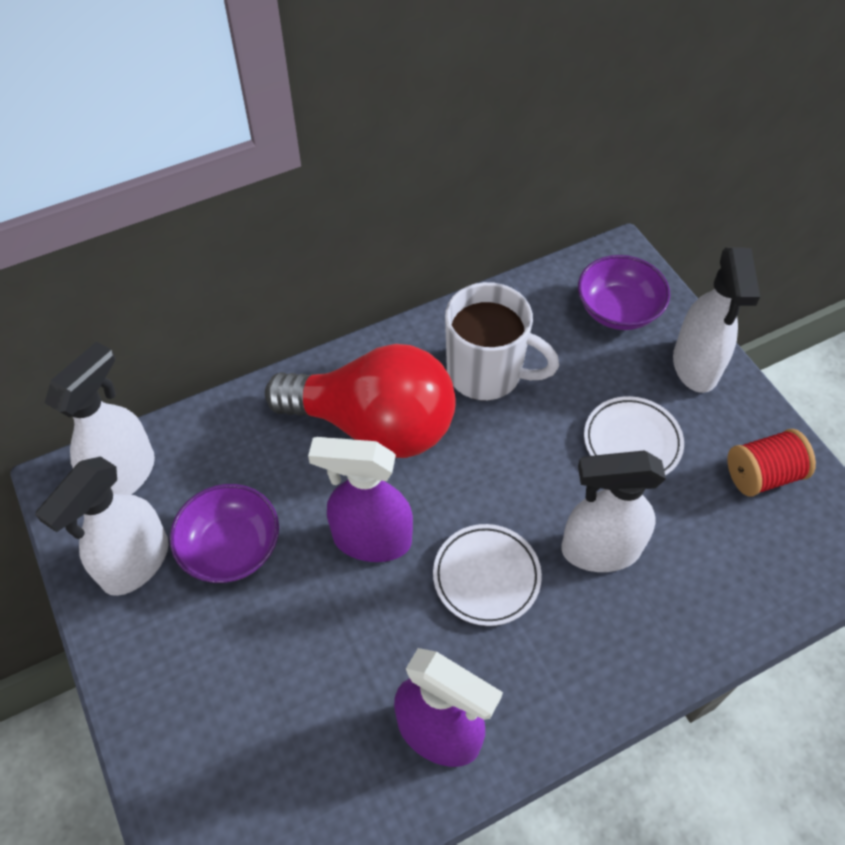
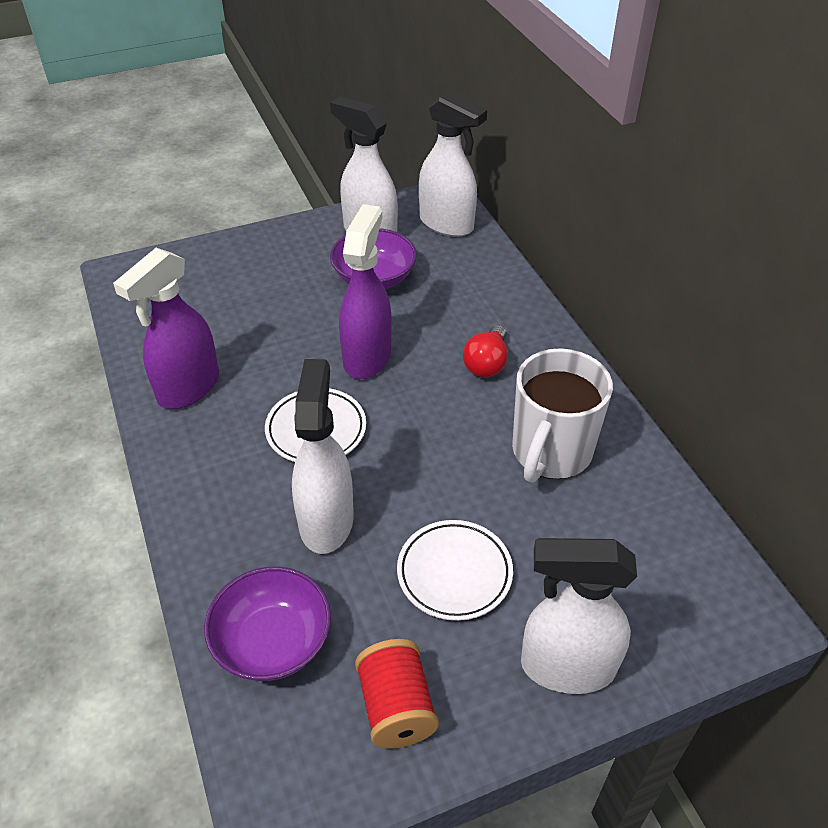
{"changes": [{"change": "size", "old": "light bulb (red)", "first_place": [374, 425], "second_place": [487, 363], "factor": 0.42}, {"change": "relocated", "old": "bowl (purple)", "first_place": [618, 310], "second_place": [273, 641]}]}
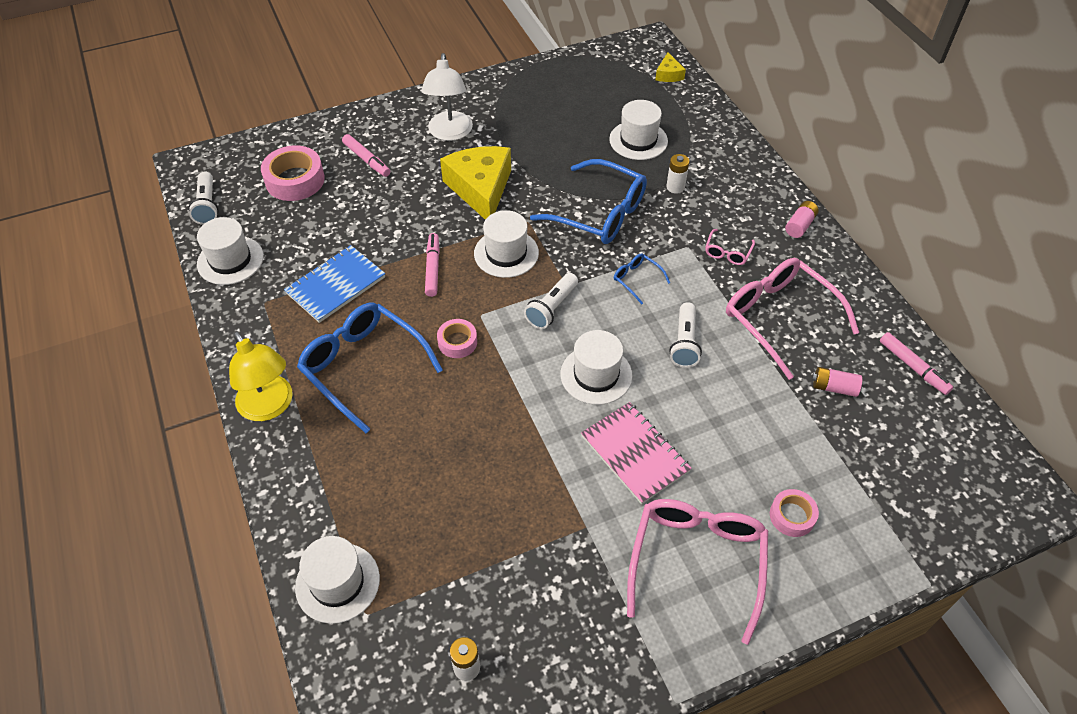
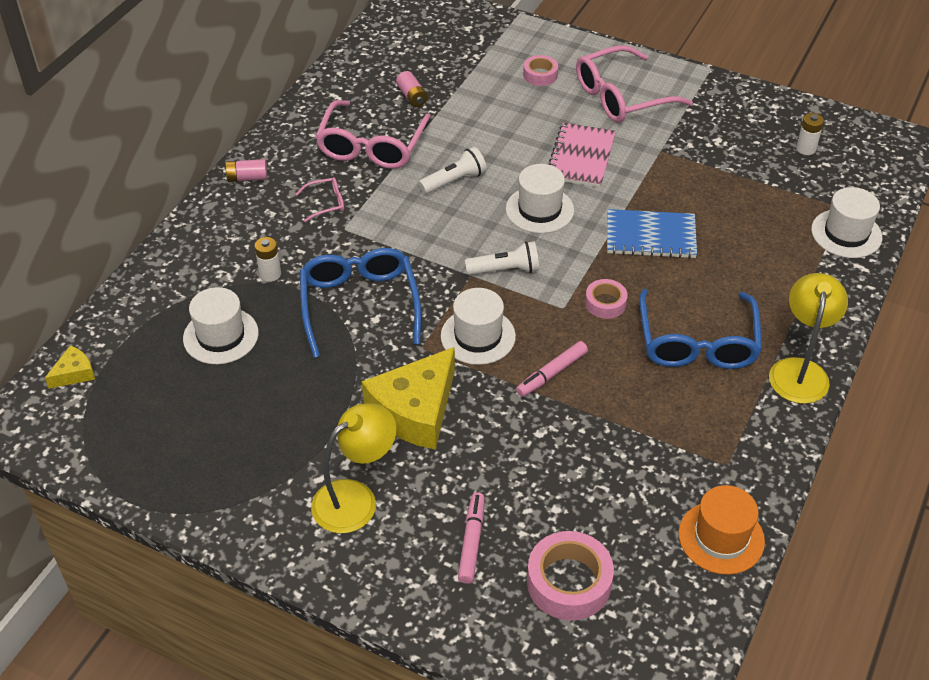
{"changes": [{"change": "missing", "old": "flashlight (white)", "first_place": [207, 206]}, {"change": "colour", "old": "hat (white)", "new": "hat (orange)", "first_place": [230, 260], "second_place": [721, 537]}, {"change": "relocated", "old": "notebook (blue)", "first_place": [336, 285], "second_place": [650, 236]}, {"change": "colour", "old": "lamp (white)", "new": "lamp (yellow)", "first_place": [449, 133], "second_place": [355, 498]}, {"change": "missing", "old": "glasses (blue)", "first_place": [637, 279]}, {"change": "missing", "old": "marker (pink)", "first_place": [913, 367]}]}
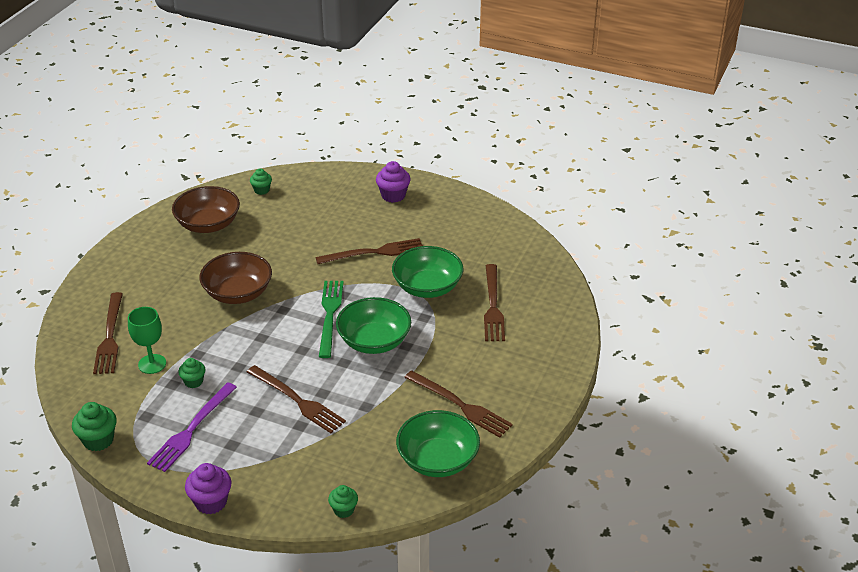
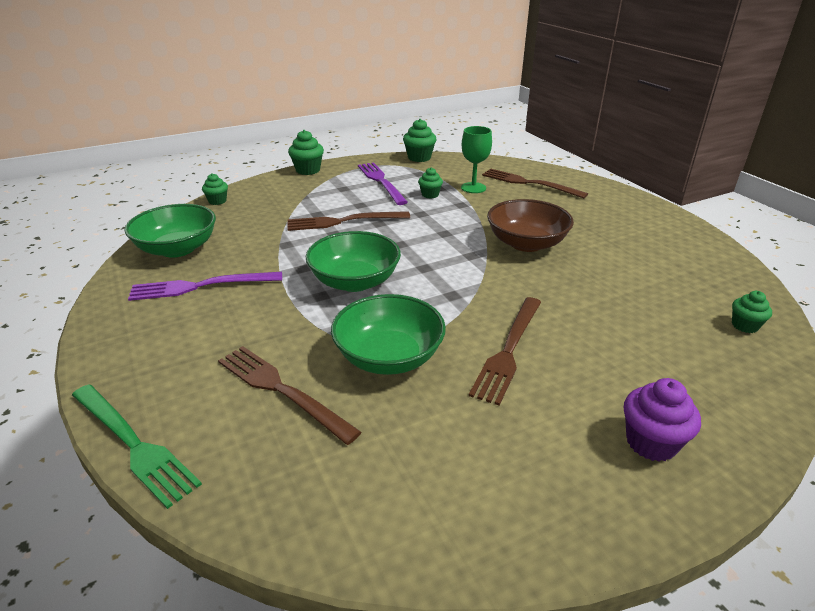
{"changes": [{"change": "missing", "old": "bowl (brown)", "first_place": [208, 224]}, {"change": "colour", "old": "cupcake (purple)", "new": "cupcake (green)", "first_place": [211, 502], "second_place": [308, 170]}, {"change": "relocated", "old": "fork (green)", "first_place": [330, 315], "second_place": [133, 444]}, {"change": "colour", "old": "fork (brown)", "new": "fork (purple)", "first_place": [460, 405], "second_place": [201, 286]}]}
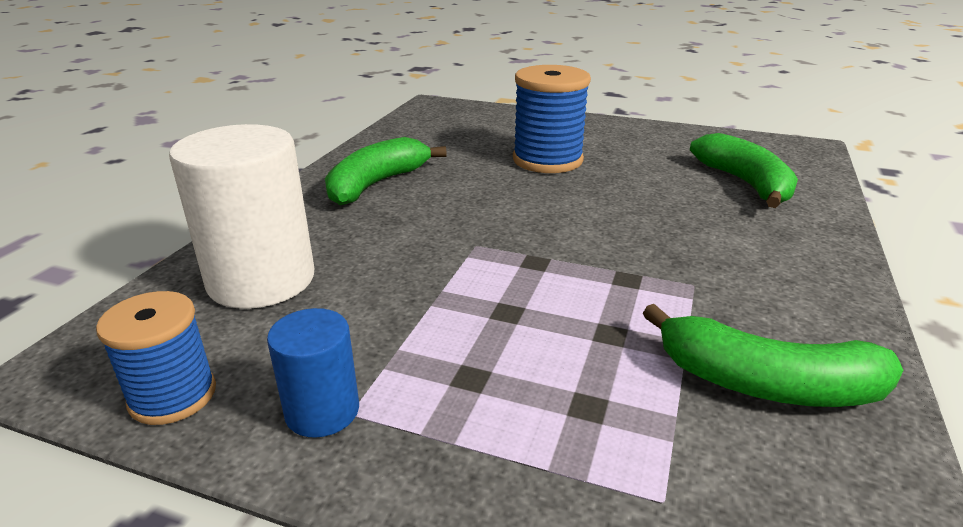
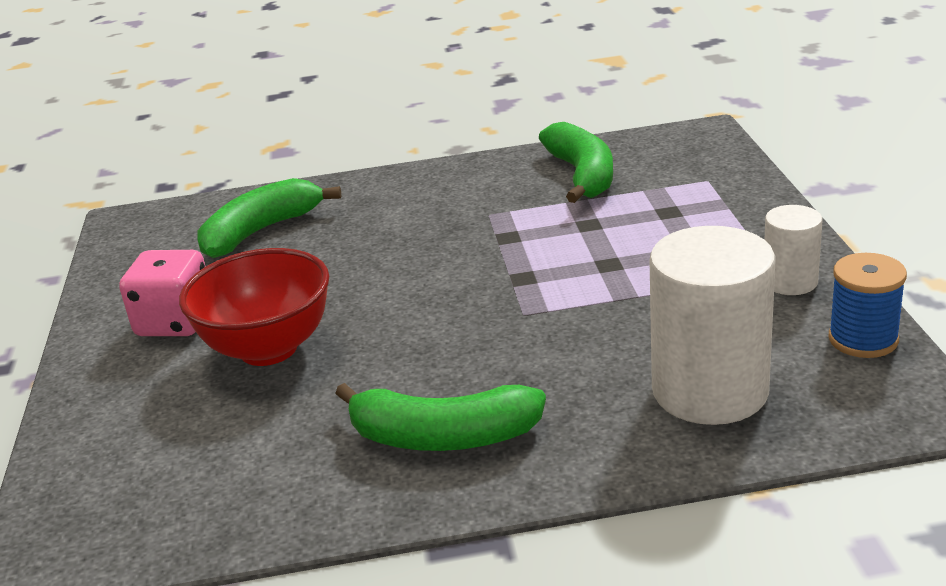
{"changes": [{"change": "colour", "old": "cylinder (blue)", "new": "cylinder (white)", "first_place": [322, 411], "second_place": [790, 282]}, {"change": "exchanged", "old": "spool (blue)", "new": "bowl (red)", "first_place": [547, 160], "second_place": [268, 349]}, {"change": "appeared", "new": "dice (pink)", "second_place": [175, 322]}]}
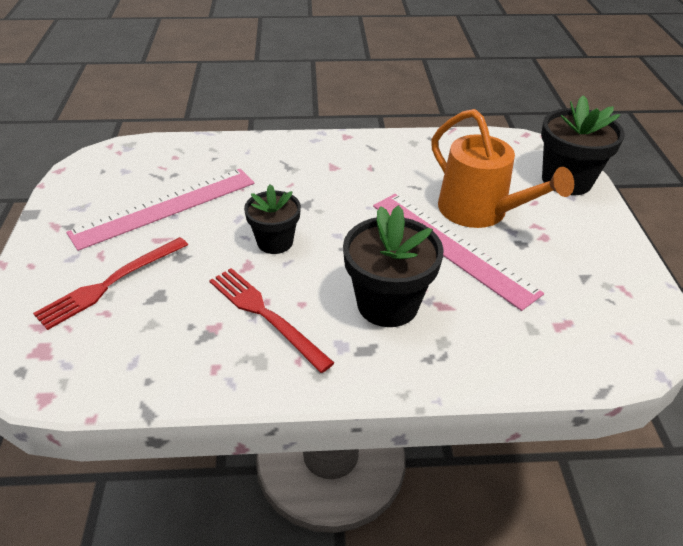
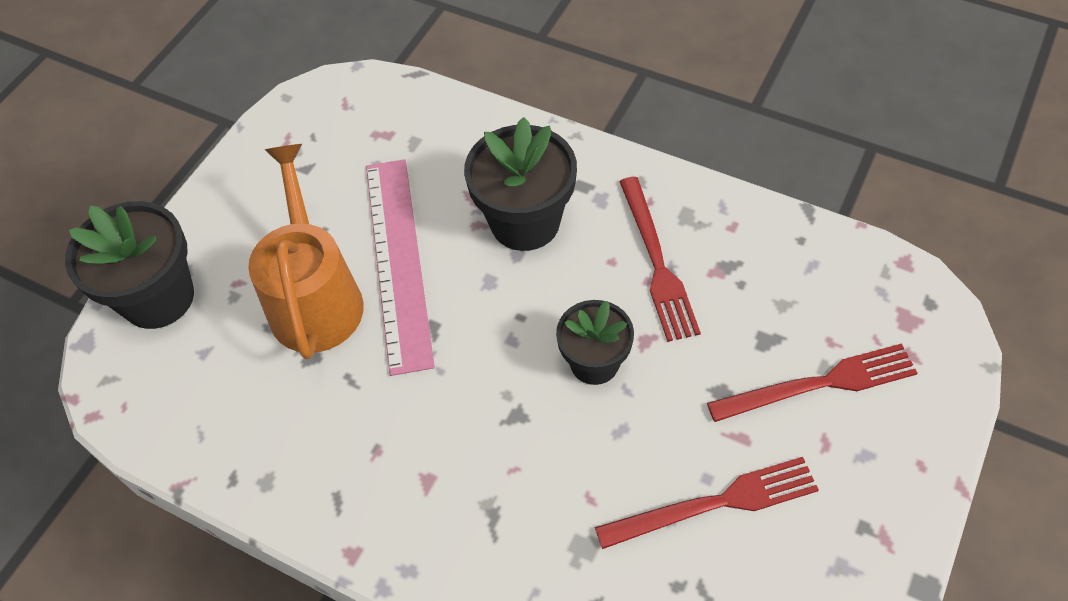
{"changes": [{"change": "exchanged", "old": "ruler (pink)", "new": "fork (red)", "first_place": [165, 207], "second_place": [715, 503]}]}
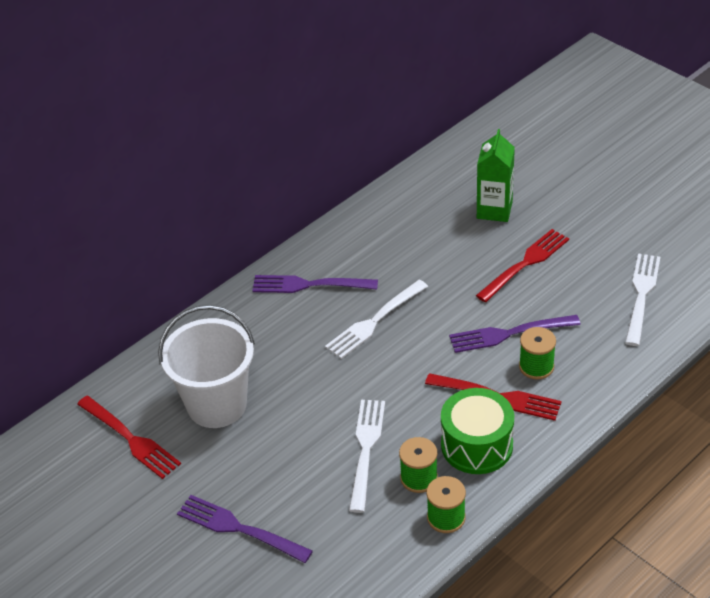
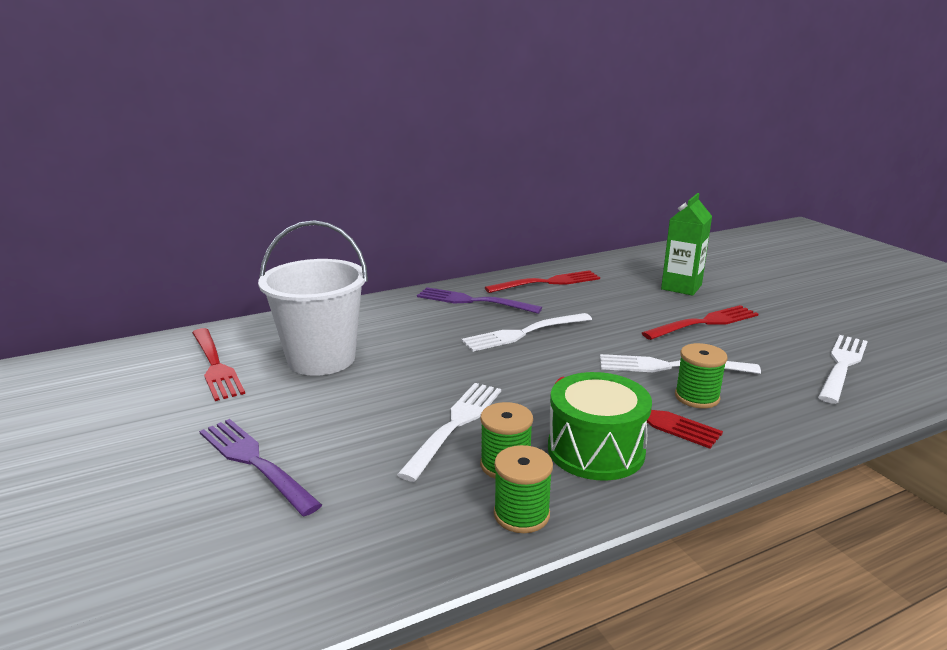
{"changes": [{"change": "colour", "old": "fork (purple)", "new": "fork (white)", "first_place": [509, 334], "second_place": [670, 366]}, {"change": "appeared", "new": "fork (red)", "second_place": [547, 282]}]}
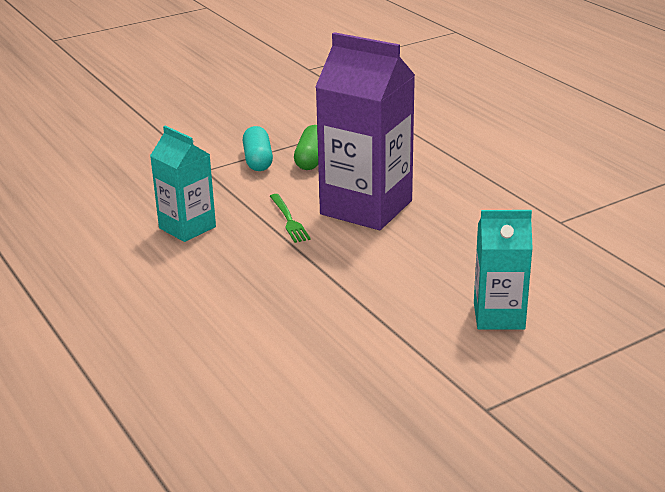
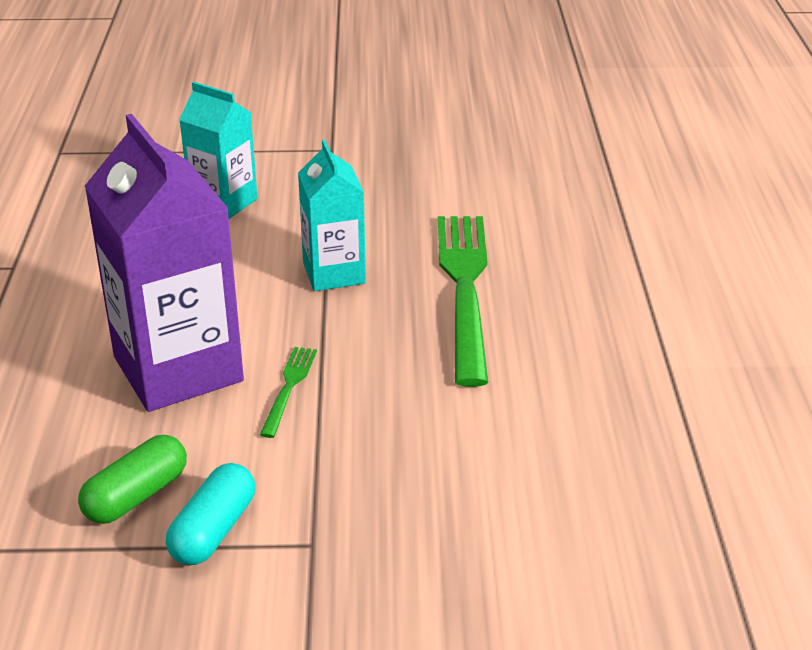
{"changes": [{"change": "relocated", "old": "carton (turquoise)", "first_place": [187, 227], "second_place": [334, 273]}, {"change": "appeared", "new": "fork (green)", "second_place": [465, 288]}]}
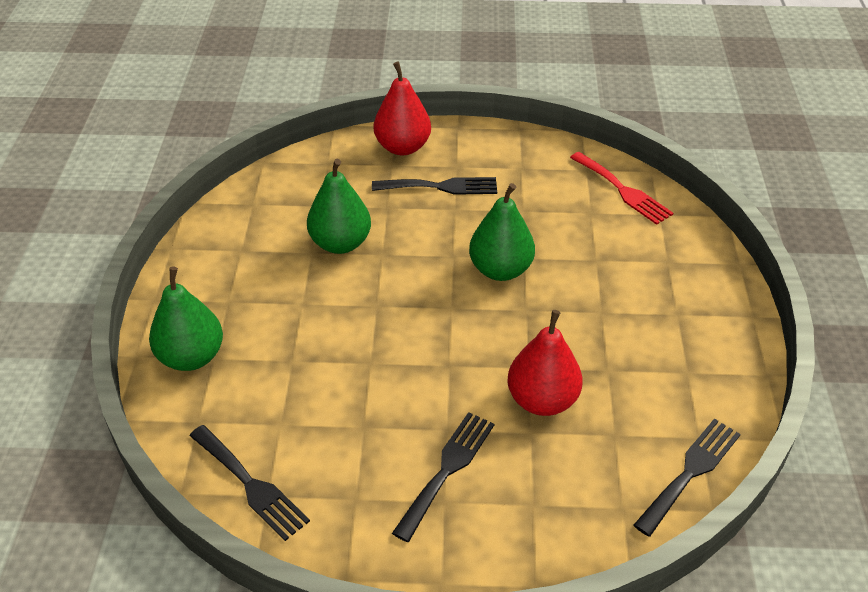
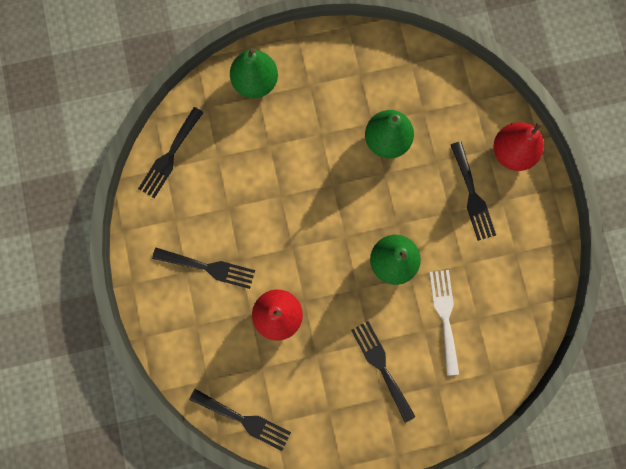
{"changes": [{"change": "missing", "old": "fork (red)", "first_place": [623, 190]}, {"change": "appeared", "new": "fork (black)", "second_place": [381, 366]}, {"change": "appeared", "new": "fork (white)", "second_place": [445, 316]}]}
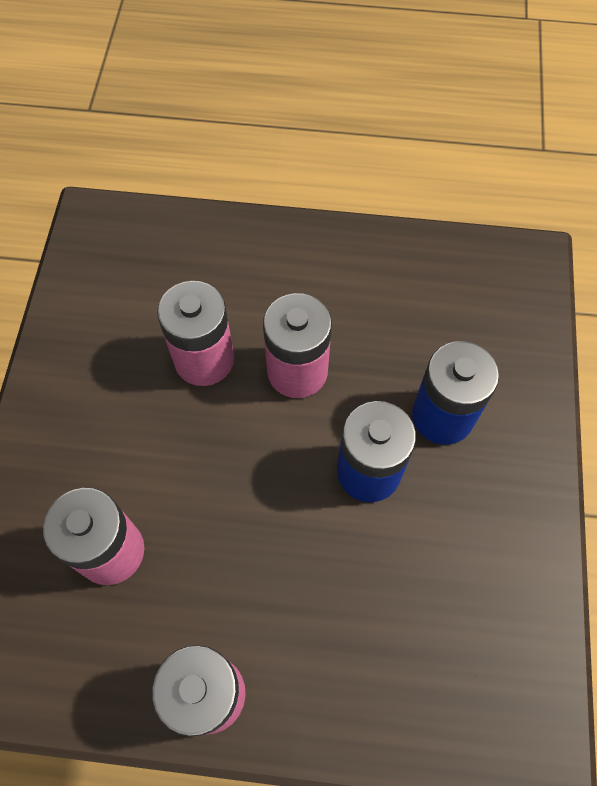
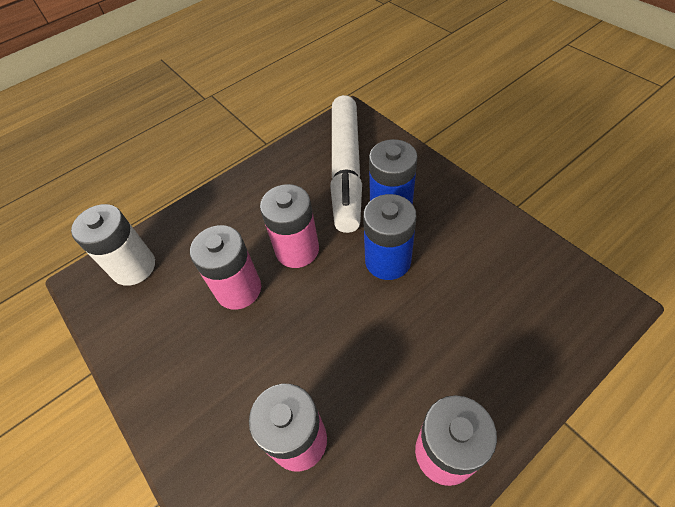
{"changes": [{"change": "appeared", "new": "battery (white)", "second_place": [134, 267]}, {"change": "appeared", "new": "marker (white)", "second_place": [346, 169]}]}
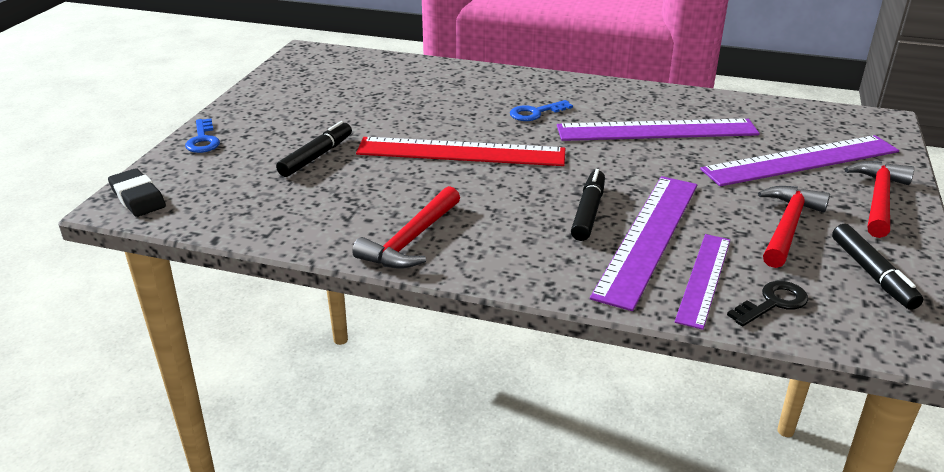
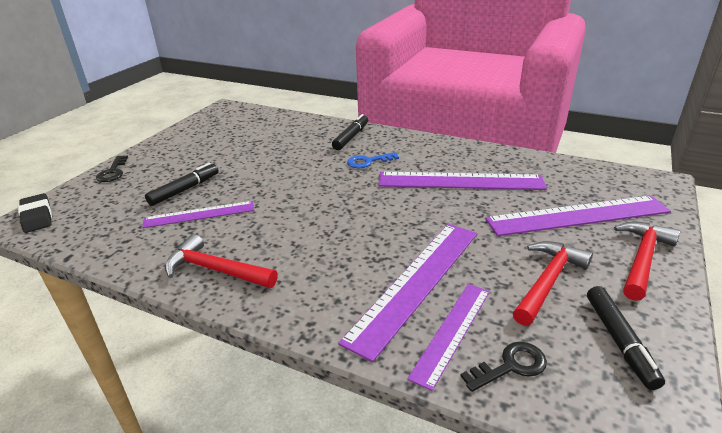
{"changes": [{"change": "colour", "old": "key (blue)", "new": "key (black)", "first_place": [203, 140], "second_place": [113, 172]}, {"change": "spun", "old": "hammer (red)", "first_place": [411, 240], "second_place": [215, 270], "degrees": 75}, {"change": "missing", "old": "ruler (red)", "first_place": [461, 152]}, {"change": "relocated", "old": "marker (black)", "first_place": [588, 212], "second_place": [351, 137]}, {"change": "appeared", "new": "ruler (purple)", "second_place": [199, 214]}]}
